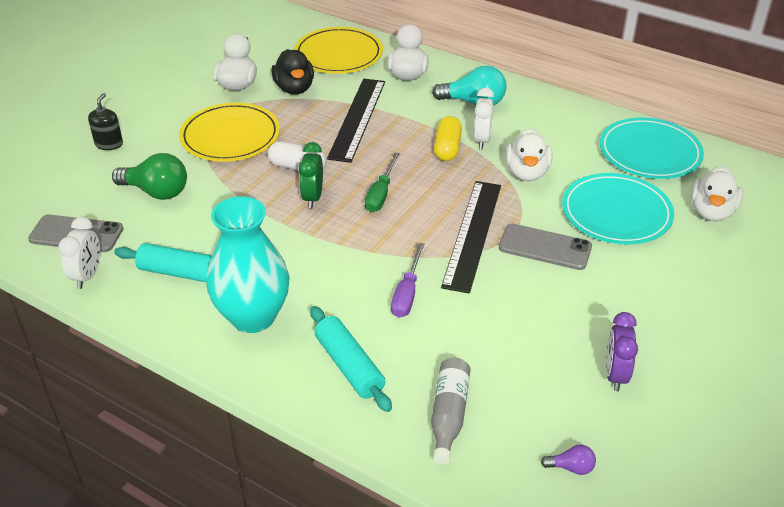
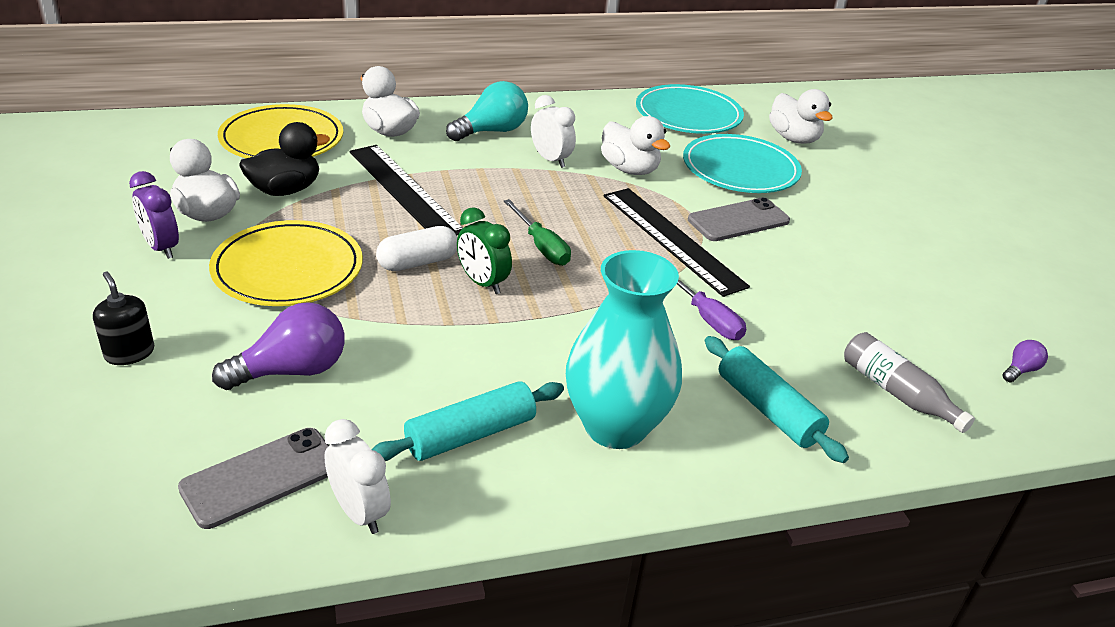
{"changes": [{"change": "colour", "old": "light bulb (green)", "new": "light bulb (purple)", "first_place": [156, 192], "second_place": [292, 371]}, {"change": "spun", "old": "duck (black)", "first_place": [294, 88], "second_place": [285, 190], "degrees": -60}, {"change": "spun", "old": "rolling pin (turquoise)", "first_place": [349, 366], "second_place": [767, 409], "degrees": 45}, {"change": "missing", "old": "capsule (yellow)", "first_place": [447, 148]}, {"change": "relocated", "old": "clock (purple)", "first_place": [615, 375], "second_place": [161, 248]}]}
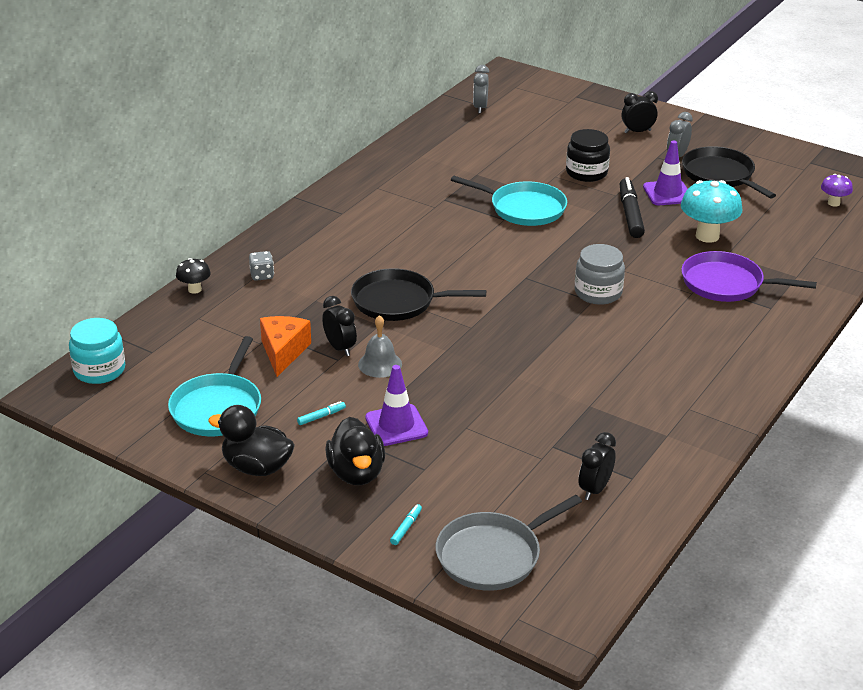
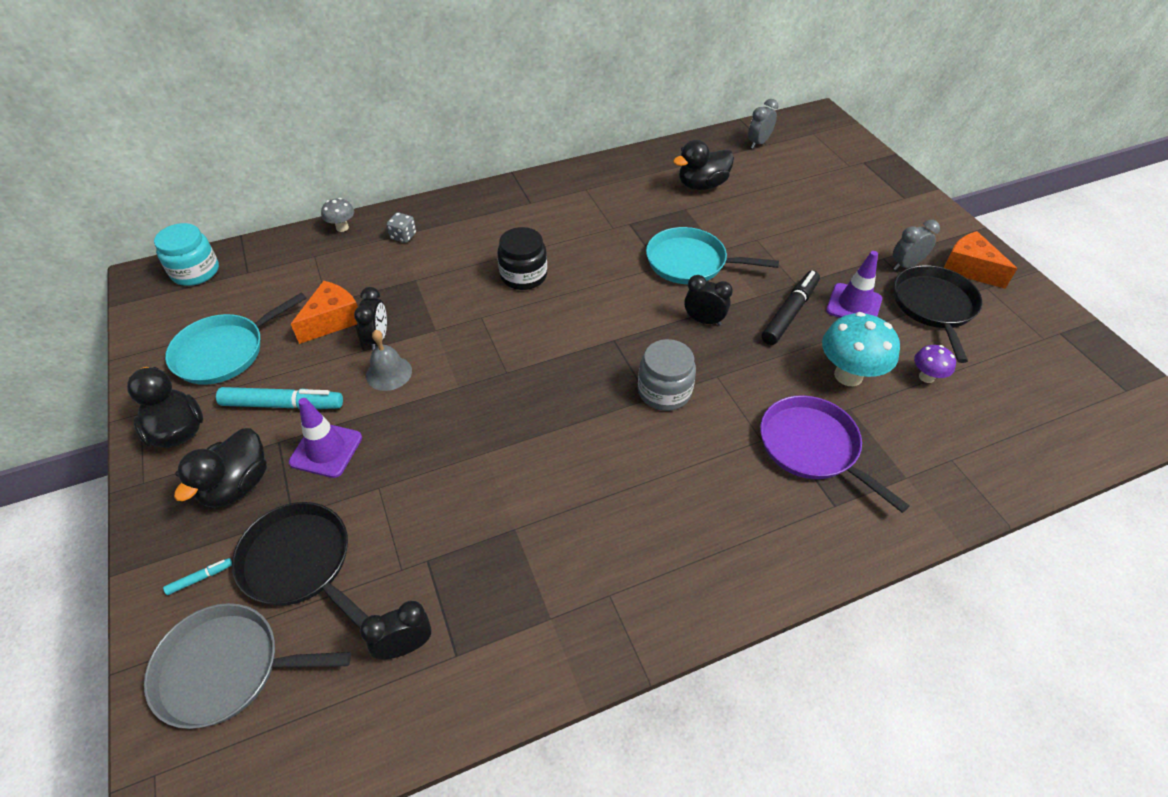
{"changes": [{"change": "colour", "old": "mushroom (black)", "new": "mushroom (grey)", "first_place": [194, 289], "second_place": [342, 228]}, {"change": "size", "old": "marker (turquoise)", "first_place": [321, 416], "second_place": [283, 404], "factor": 2.27}, {"change": "relocated", "old": "pan (black)", "first_place": [398, 301], "second_place": [300, 563]}, {"change": "spun", "old": "pan (turquoise)", "first_place": [523, 208], "second_place": [690, 262], "degrees": 135}, {"change": "relocated", "old": "jar (black)", "first_place": [586, 172], "second_place": [523, 276]}, {"change": "relocated", "old": "clock (black)", "first_place": [637, 131], "second_place": [704, 320]}, {"change": "relocated", "old": "mushroom (purple)", "first_place": [833, 203], "second_place": [926, 377]}, {"change": "appeared", "new": "duck (black)", "second_place": [702, 185]}, {"change": "appeared", "new": "cheese (orange)", "second_place": [969, 269]}]}
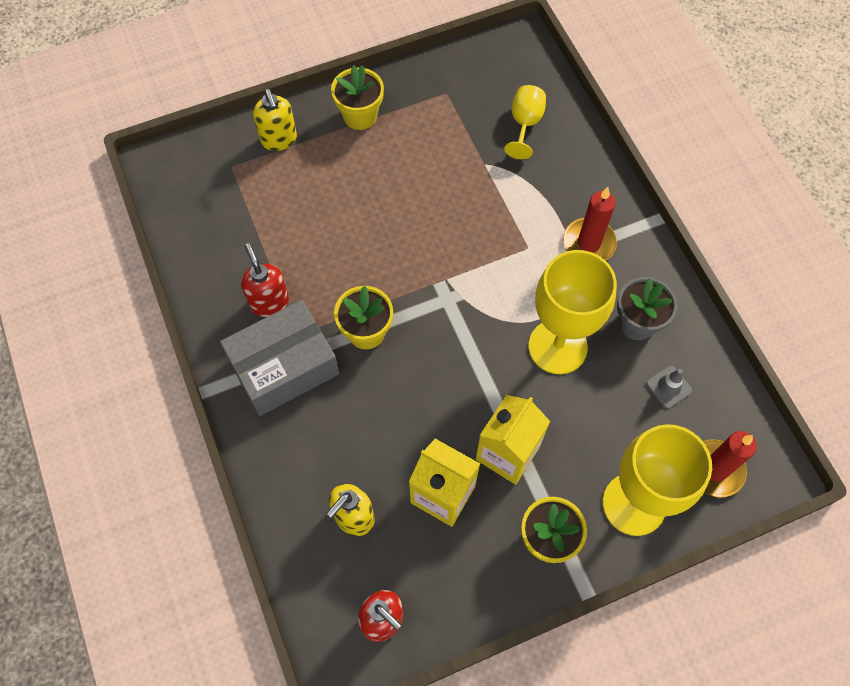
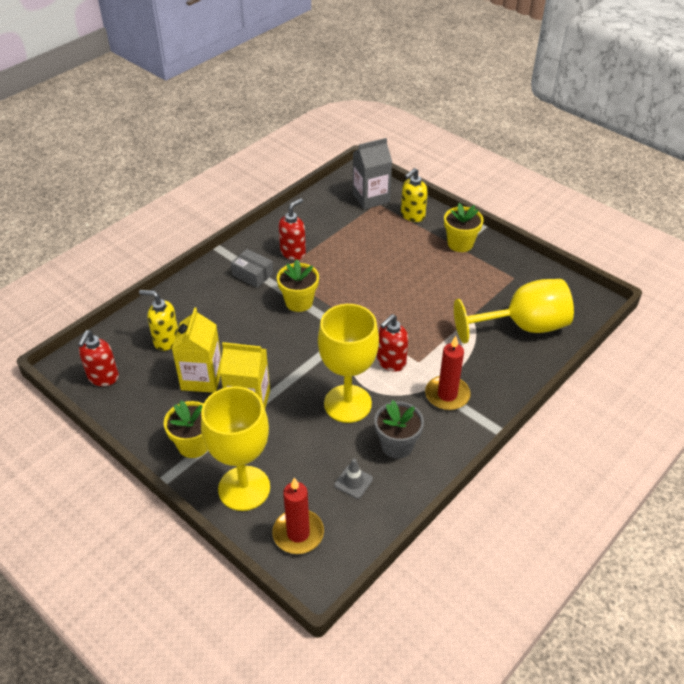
{"changes": [{"change": "size", "old": "box (grey)", "first_place": [284, 366], "second_place": [252, 274], "factor": 0.53}, {"change": "size", "old": "goblet (yellow)", "first_place": [525, 124], "second_place": [523, 326], "factor": 1.9}, {"change": "appeared", "new": "carton (grey)", "second_place": [371, 198]}, {"change": "appeared", "new": "soap dispenser (red)", "second_place": [391, 362]}]}
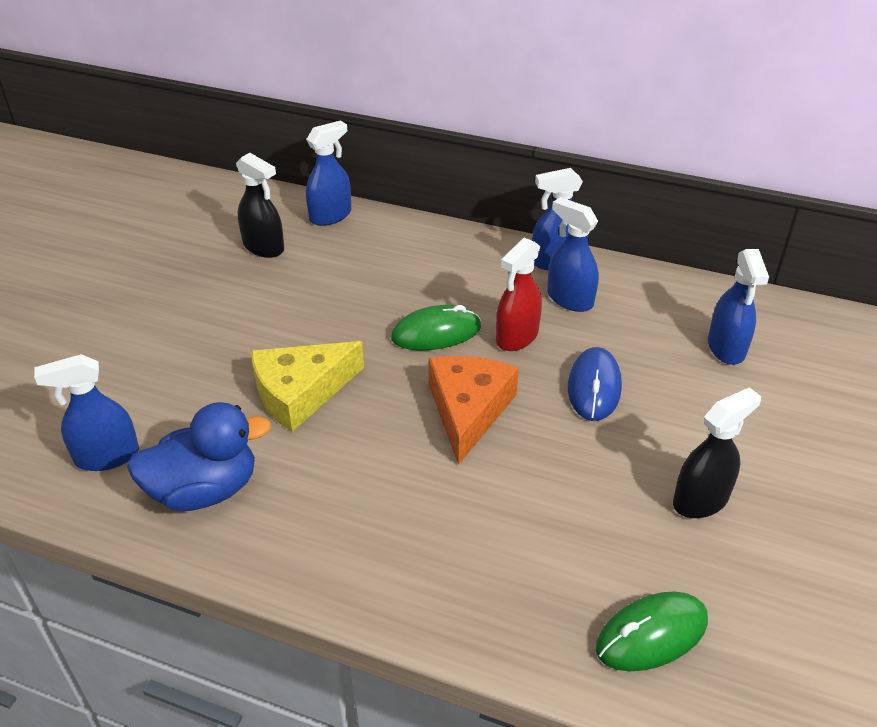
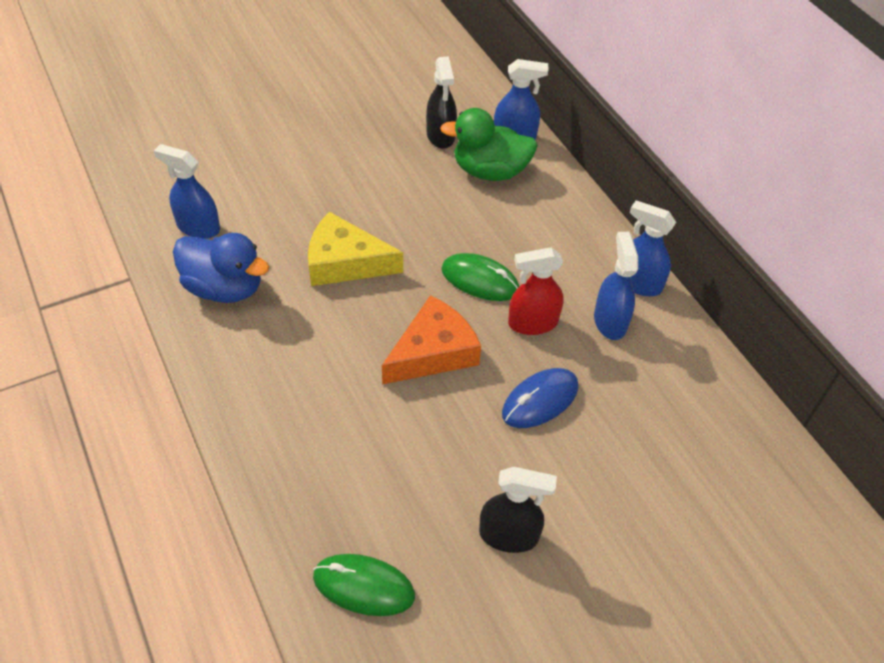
{"changes": [{"change": "missing", "old": "spray bottle (blue)", "first_place": [726, 348]}, {"change": "appeared", "new": "duck (green)", "second_place": [490, 171]}]}
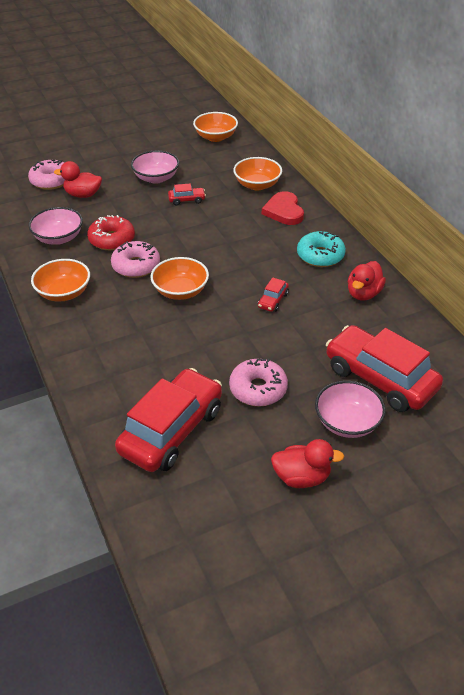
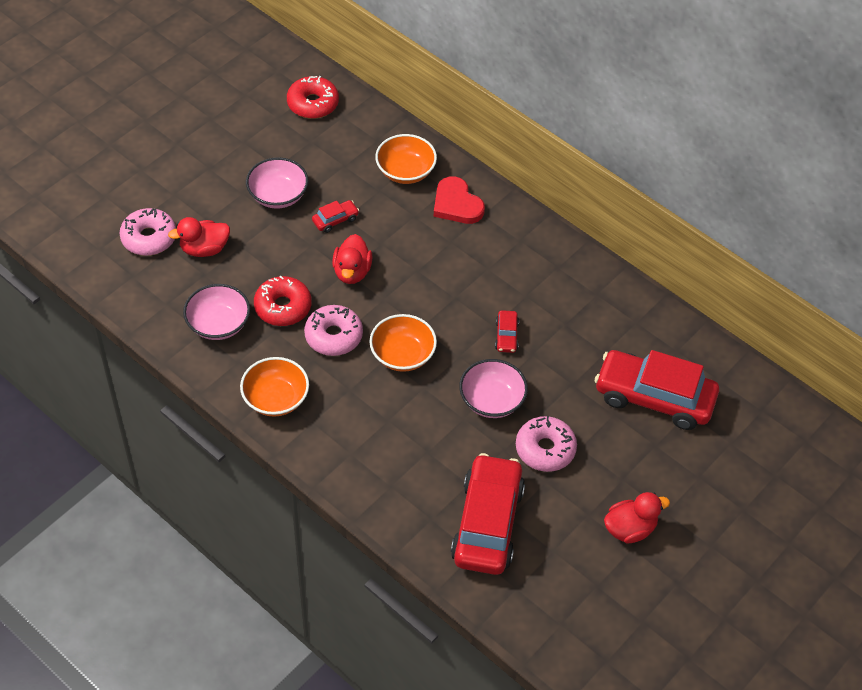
{"changes": [{"change": "exchanged", "old": "bowl (orange)", "new": "donut (red)", "first_place": [215, 137], "second_place": [313, 104]}, {"change": "missing", "old": "donut (turquoise)", "first_place": [320, 255]}, {"change": "relocated", "old": "bowl (pink)", "first_place": [347, 422], "second_place": [492, 400]}, {"change": "relocated", "old": "duck (red)", "first_place": [363, 293], "second_place": [352, 272]}]}
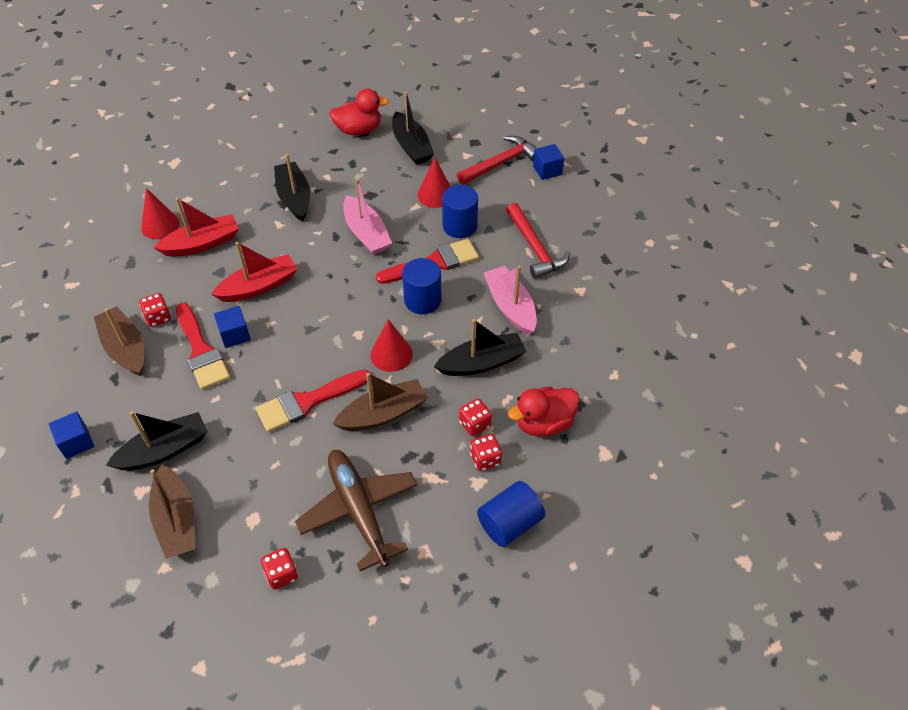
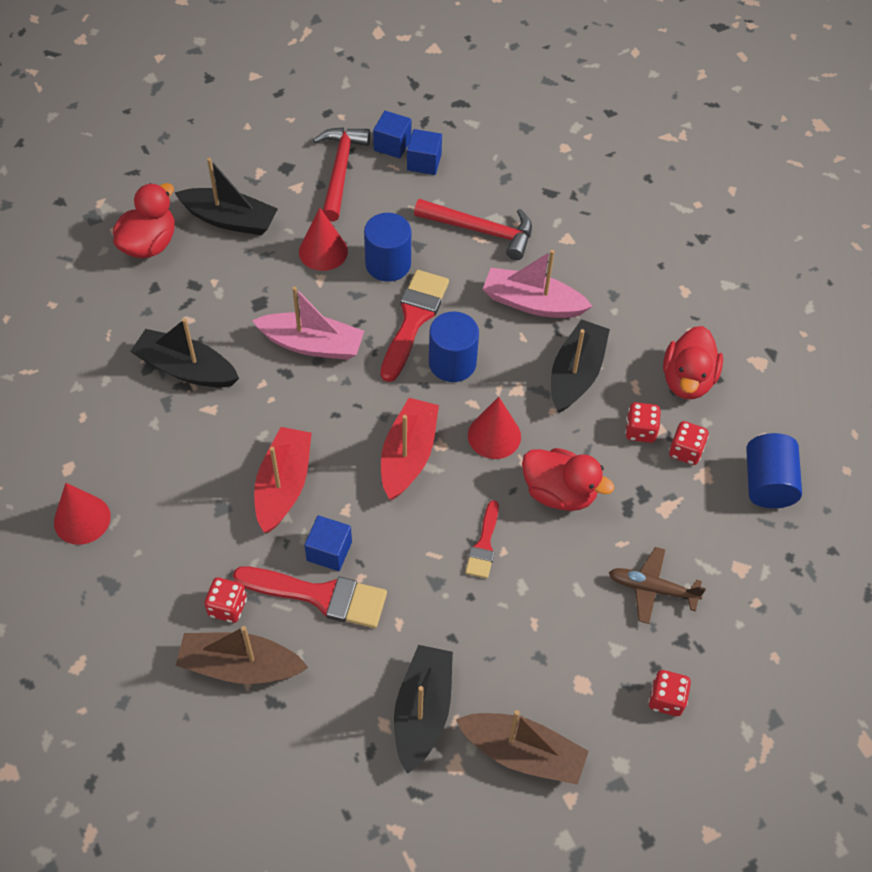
{"changes": [{"change": "relocated", "old": "cube (blue)", "first_place": [76, 442], "second_place": [424, 162]}, {"change": "relocated", "old": "boat (red)", "first_place": [202, 243], "second_place": [408, 455]}, {"change": "size", "old": "brush (red)", "first_place": [307, 402], "second_place": [484, 545], "factor": 0.57}, {"change": "size", "old": "plane (brown)", "first_place": [359, 511], "second_place": [652, 589], "factor": 0.57}, {"change": "exchanged", "old": "boat (brown)", "new": "duck (red)", "first_place": [383, 414], "second_place": [559, 492]}]}
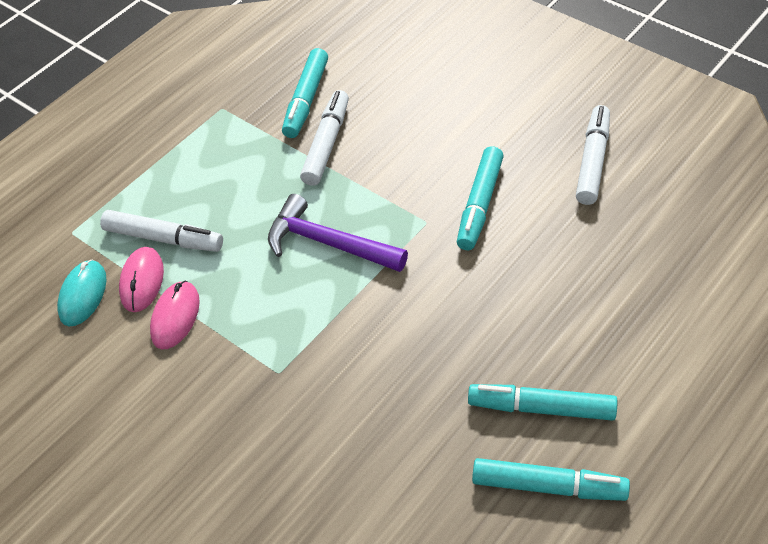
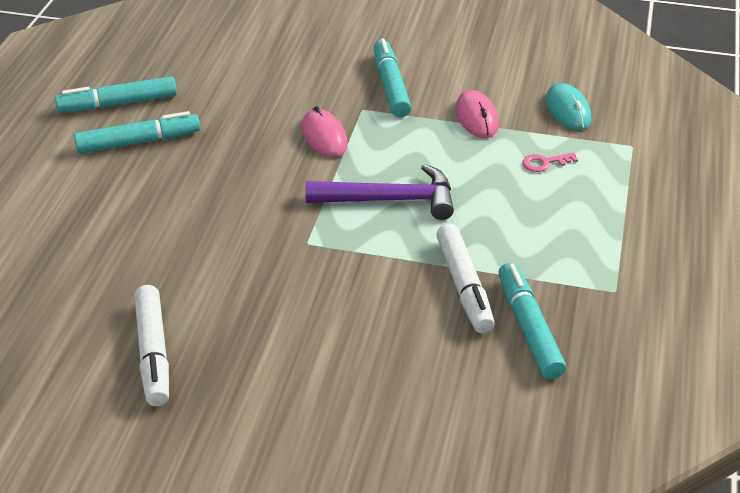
{"changes": [{"change": "exchanged", "old": "marker (white)", "new": "key (pink)", "first_place": [163, 238], "second_place": [544, 163]}, {"change": "relocated", "old": "mouse (pink)", "first_place": [142, 281], "second_place": [324, 136]}, {"change": "relocated", "old": "marker (turquoise)", "first_place": [480, 205], "second_place": [391, 86]}]}
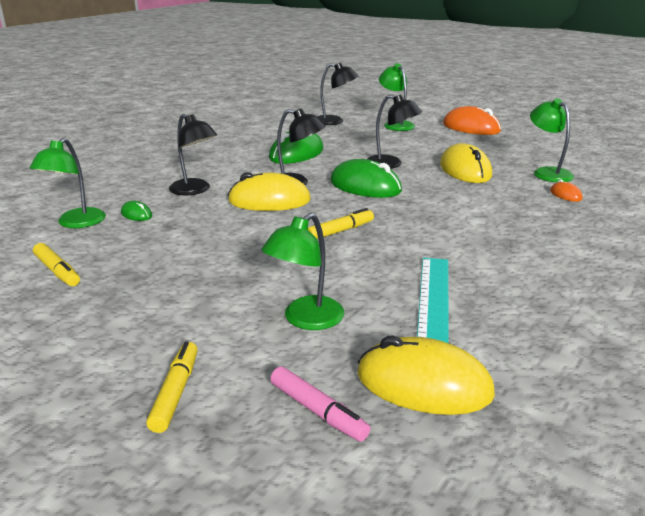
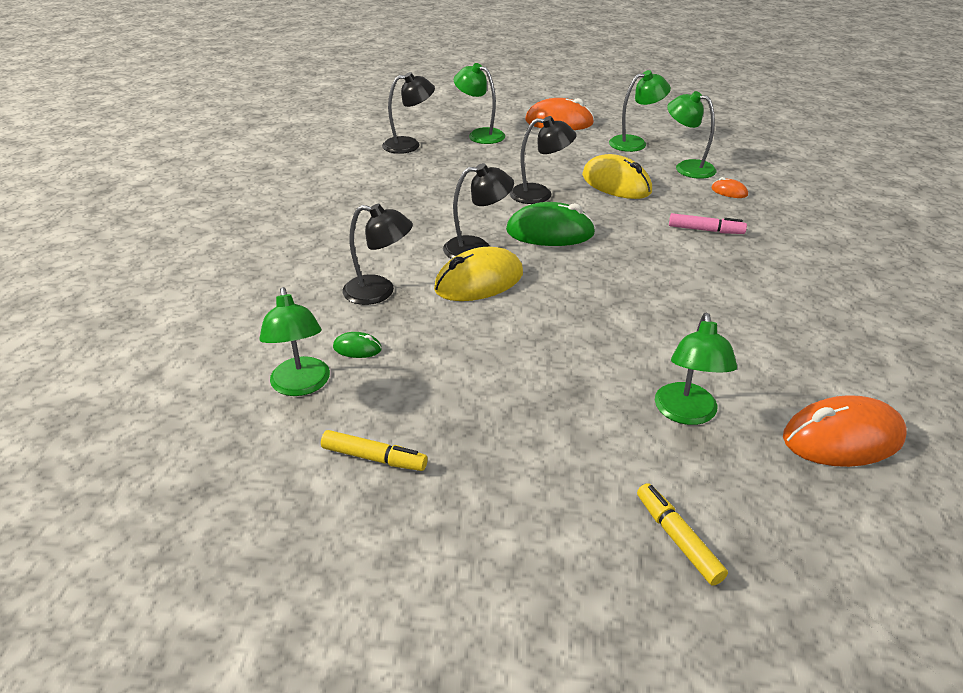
{"changes": [{"change": "missing", "old": "mouse (green)", "first_place": [296, 154]}, {"change": "relocated", "old": "marker (pink)", "first_place": [317, 411], "second_place": [705, 230]}, {"change": "missing", "old": "marker (yellow)", "first_place": [340, 231]}, {"change": "colour", "old": "mouse (yellow)", "new": "mouse (orange)", "first_place": [423, 384], "second_place": [842, 438]}, {"change": "missing", "old": "ruler (turquoise)", "first_place": [433, 299]}, {"change": "appeared", "new": "lamp (green)", "second_place": [635, 143]}]}
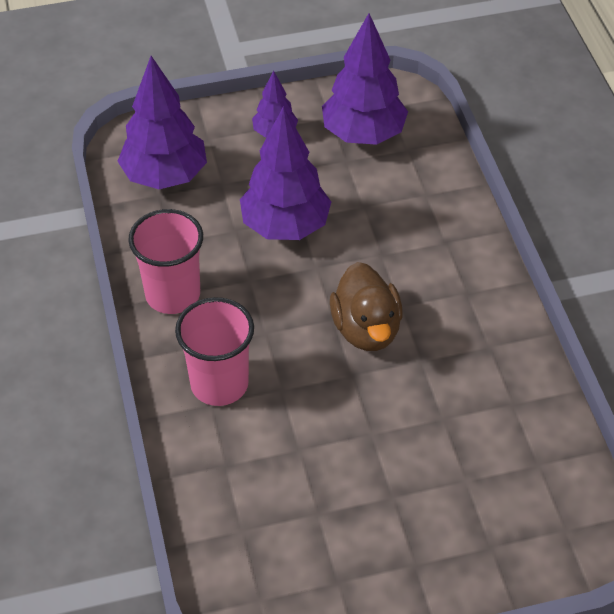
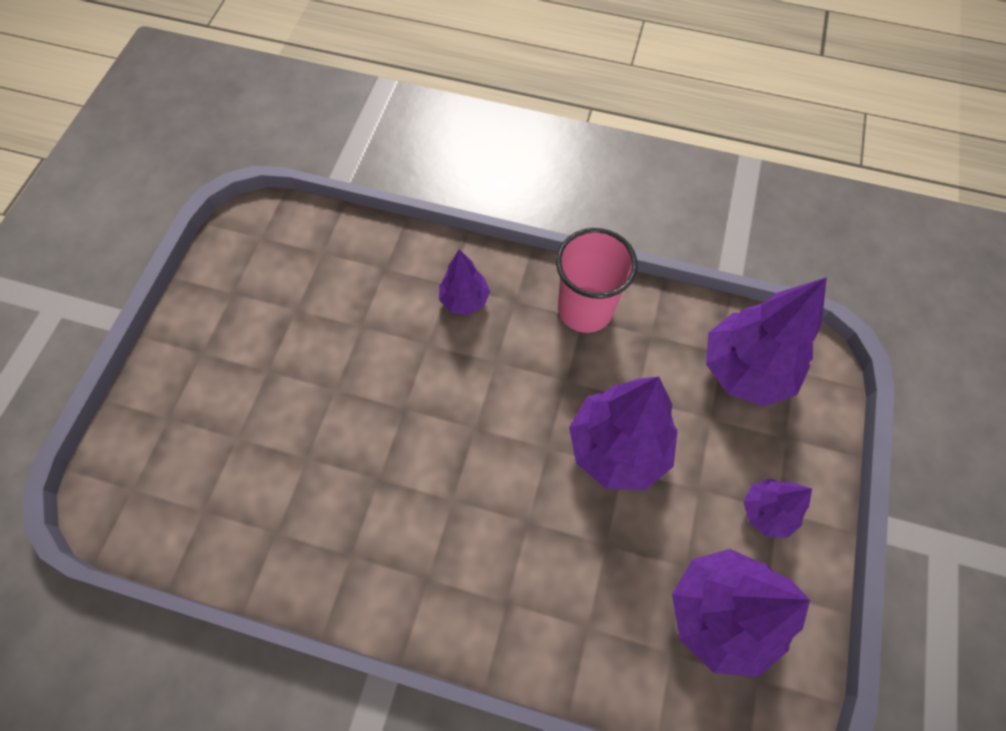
{"changes": [{"change": "exchanged", "old": "cup (pink)", "new": "tree (purple)", "first_place": [219, 384], "second_place": [464, 300]}, {"change": "missing", "old": "duck (brown)", "first_place": [366, 329]}]}
